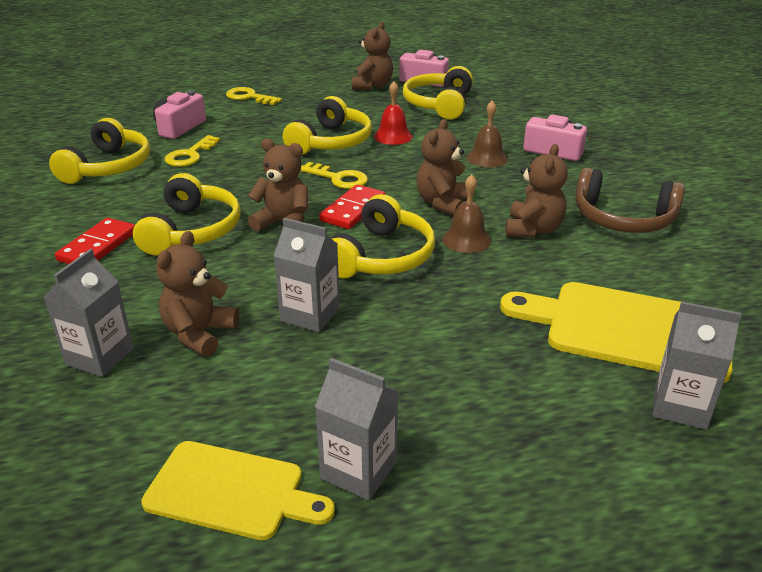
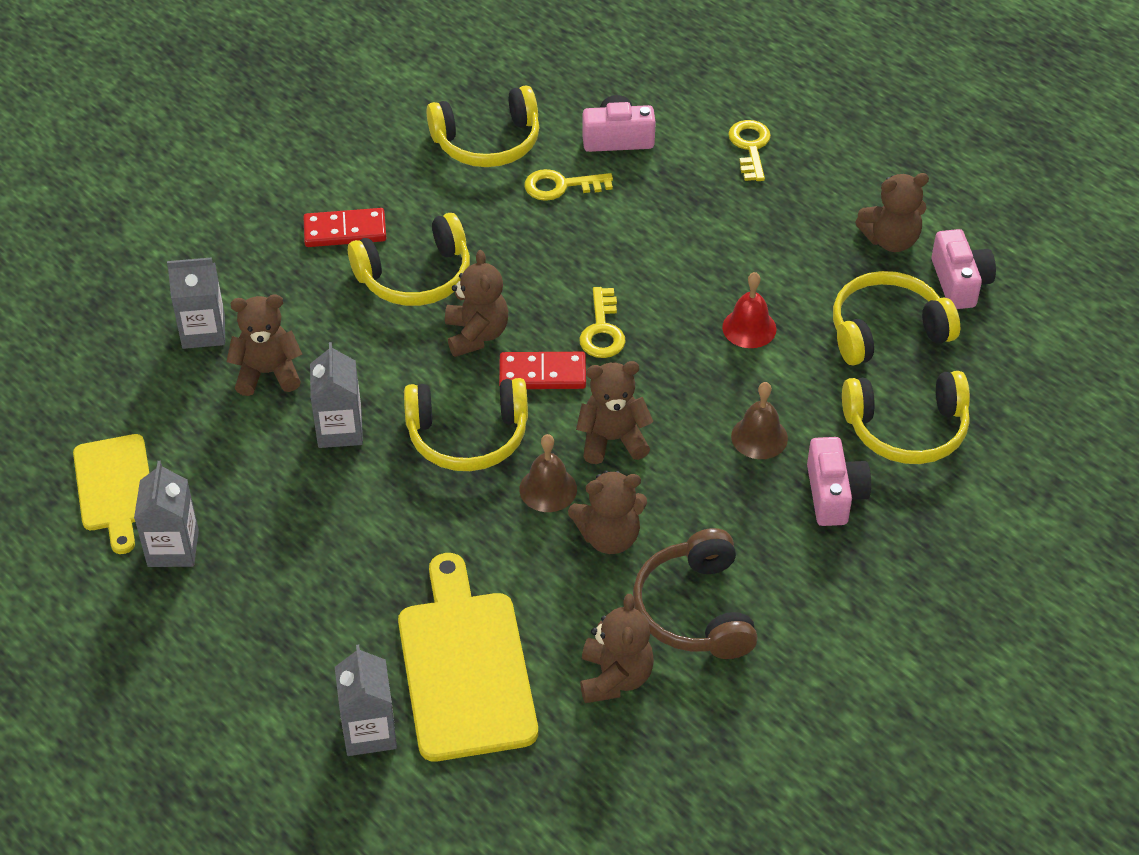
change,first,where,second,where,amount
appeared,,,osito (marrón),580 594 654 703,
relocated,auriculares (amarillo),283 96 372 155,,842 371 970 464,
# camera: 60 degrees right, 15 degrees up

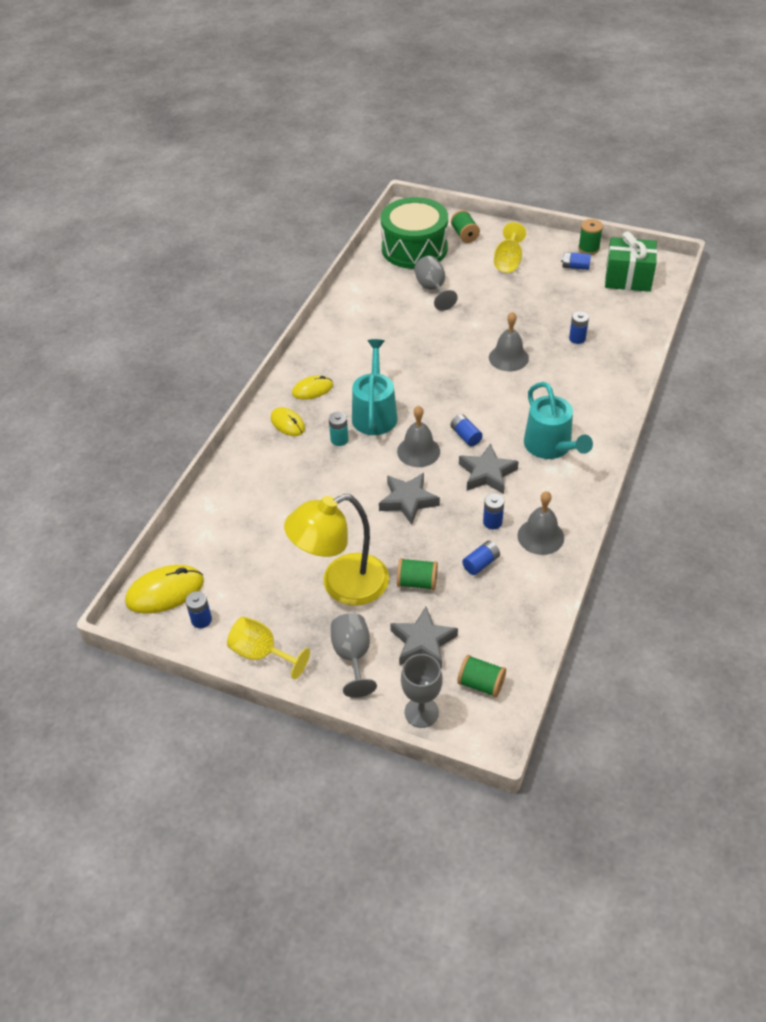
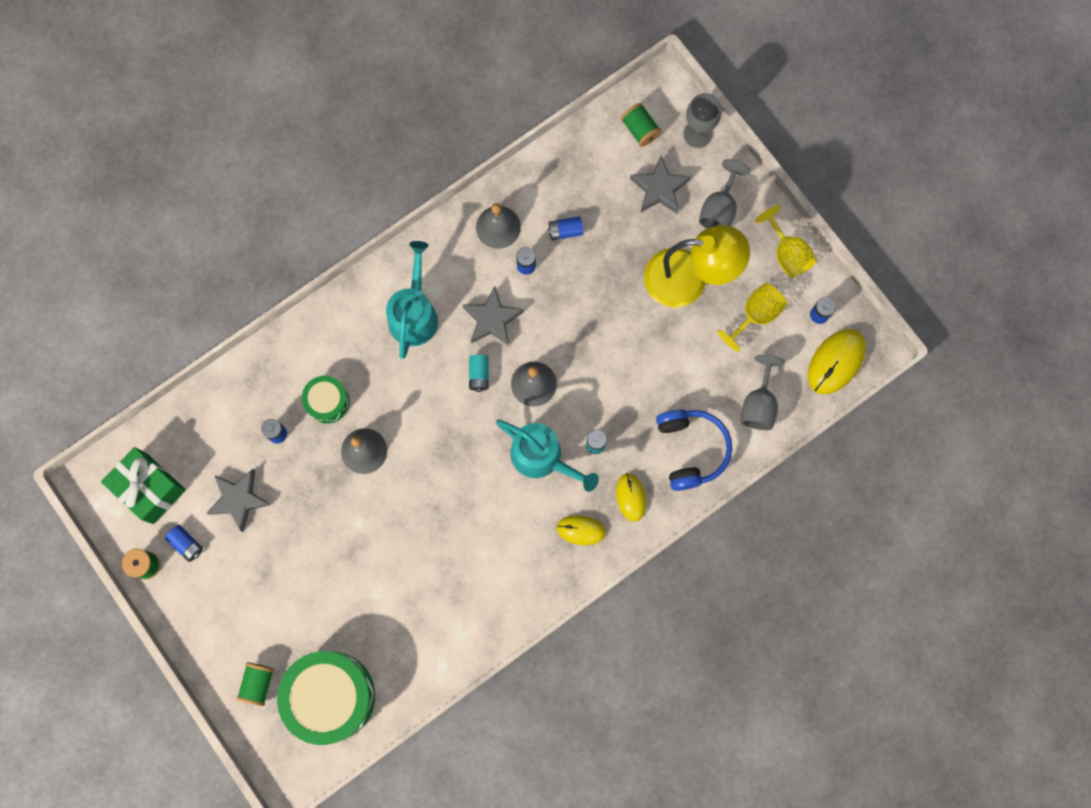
change,first,where,second,where,amount
relocated,estrella (gris),379 473 440 525,,207 469 271 532,
appeared,,,tambor (verde),302 376 349 424,
colour,pila (azul),451 414 483 446,pila (turquesa),469 355 489 392,
spun,regadera (turquesa),352 339 398 435,,496 420 599 492,90 degrees counterclockwise
appeared,,,auriculares (azul),656 409 732 491,
relocated,copa (amarillo),494 222 526 273,,717 283 787 352,
relocated,copa (gris),414 256 458 311,,741 355 785 430,
spun,ratón (amarillo),125 565 204 613,,808 329 866 394,60 degrees counterclockwise
missing,carrete (verde),397 558 438 590,,,
# camera: 150 degrees left, 30 degrees up

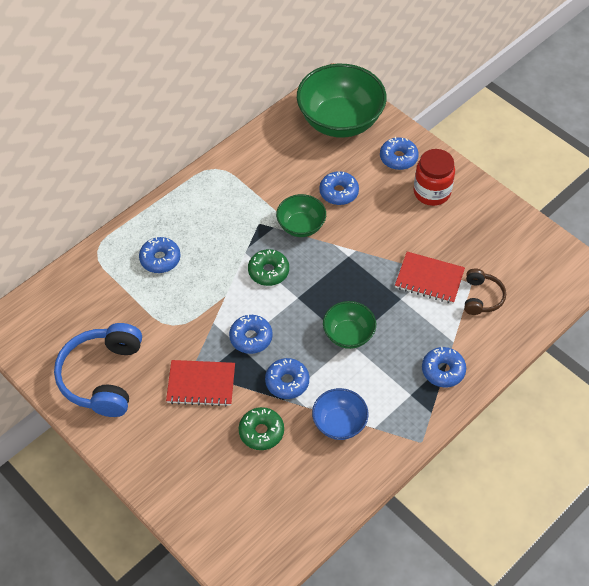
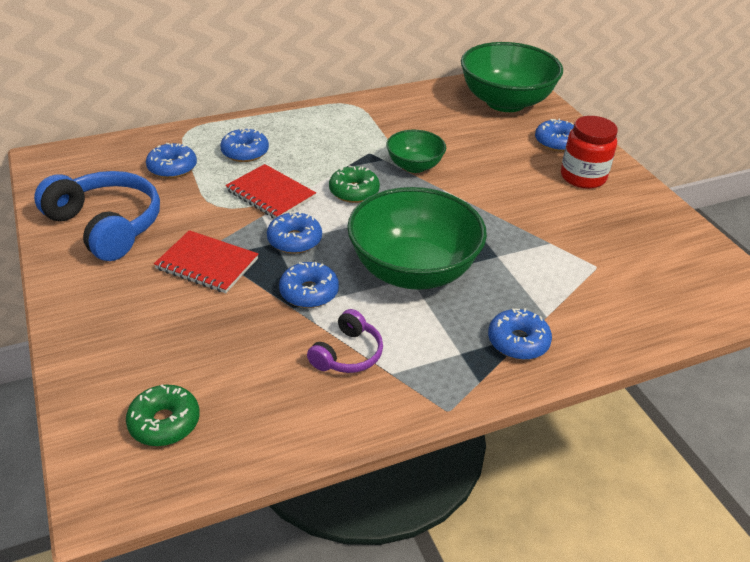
change,first,where,second,where,amount
spun,auriculares (azul),54 323 142 417,,34 171 160 261,105 degrees clockwise
relocated,rosquilla (verde),239 407 284 450,,126 385 200 446,
relocated,rosquilla (azul),319 171 359 205,,146 143 197 178,
relocated,cuaderno (rojo),395 252 465 304,,225 164 316 218,
exchanged,cuenco (azul),312 388 369 440,auriculares (morado),307 309 383 373,
size,cuenco (verde),323 301 376 349,,347 187 487 290,x1.90
missing,auriculares (marrón),464 269 506 315,,,
# camera: 20 degrees right, 15 degrees down

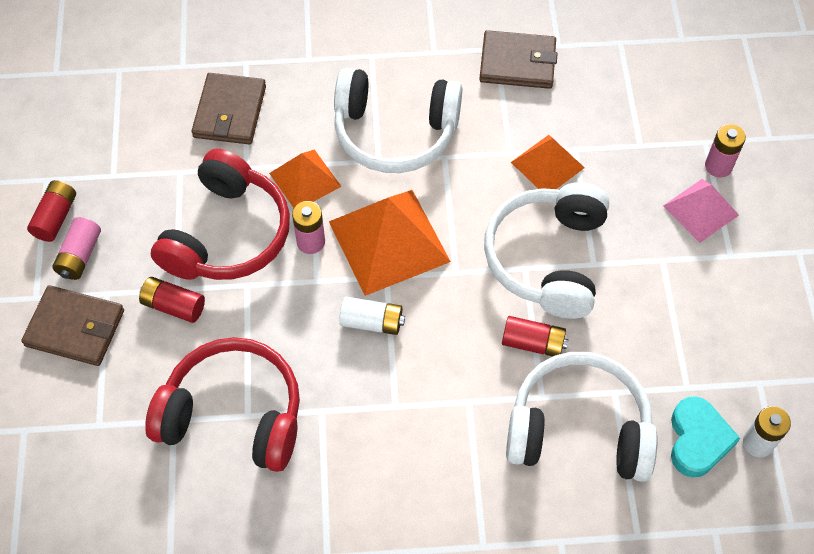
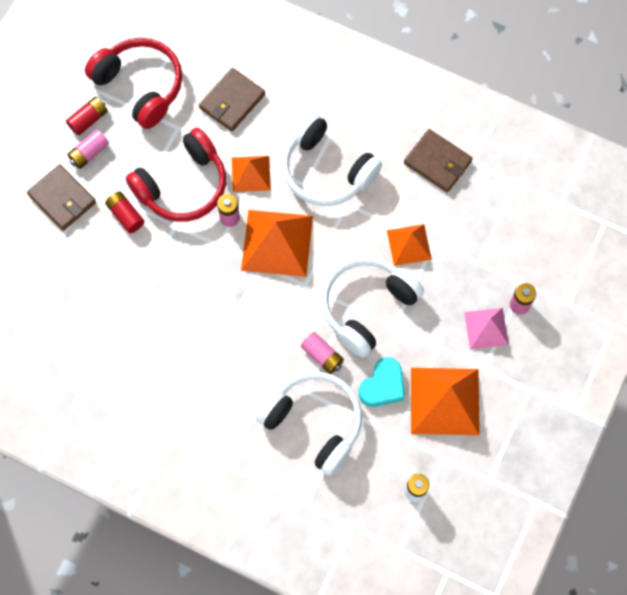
change,first,where,second,where,amount
relocated,auriculares (rojo),145 337 300 472,,85 38 182 129,
colour,pila (rojo),502 316 569 357,pila (rosa),301 332 344 374,
relocated,corazón (turquesa),671 396 740 478,,359 357 405 407,
appeared,,,pirámide (naranja),411 368 480 435,
missing,pila (blanco),339 297 405 335,,,
# camera: 30 degrees right, 10 degrees up

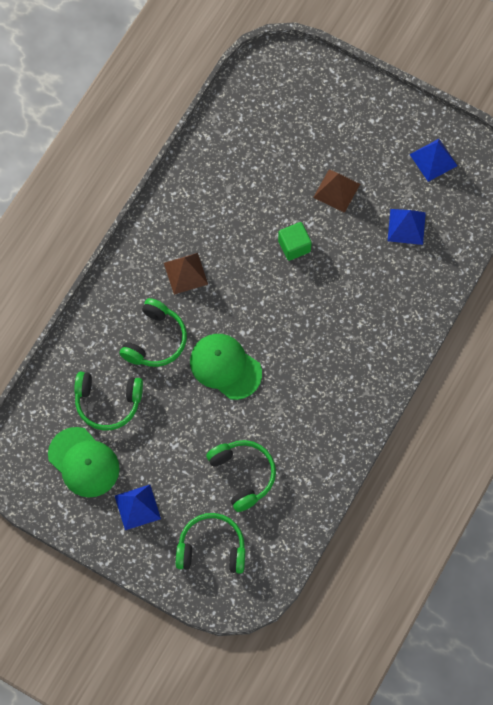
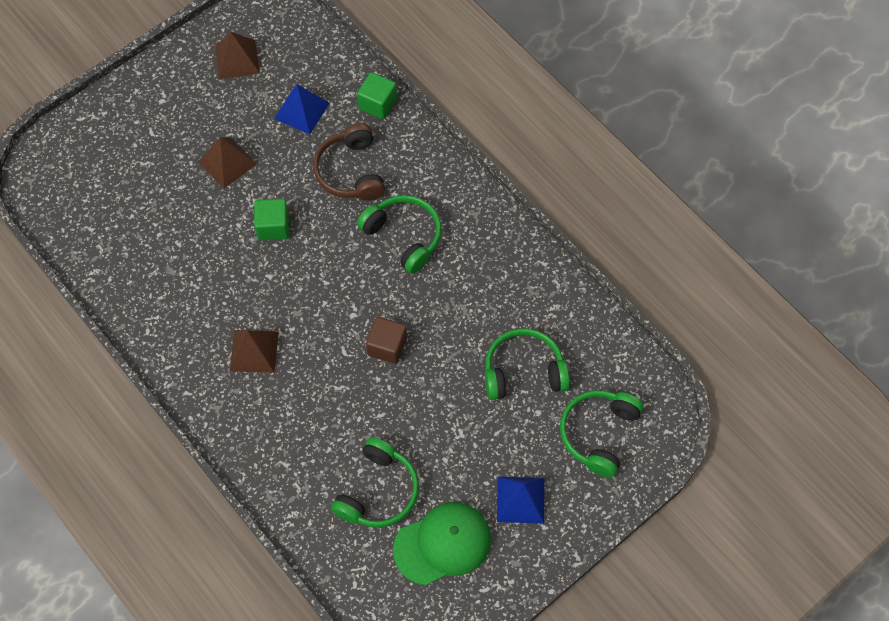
change,first,where,second,where,amount
colour,pirámide (azul),410 139 457 182,pirámide (marrón),215 32 260 79,
appeared,,,auriculares (marrón),313 123 385 201,
appeared,,,cubo (verde),357 72 397 119,
relocated,auriculares (verde),120 298 187 367,,357 195 442 274,
exchanged,gorra (verde),190 334 262 400,cubo (marrón),366 317 407 364,
# camera: 70 degrees left, 5 degrees down

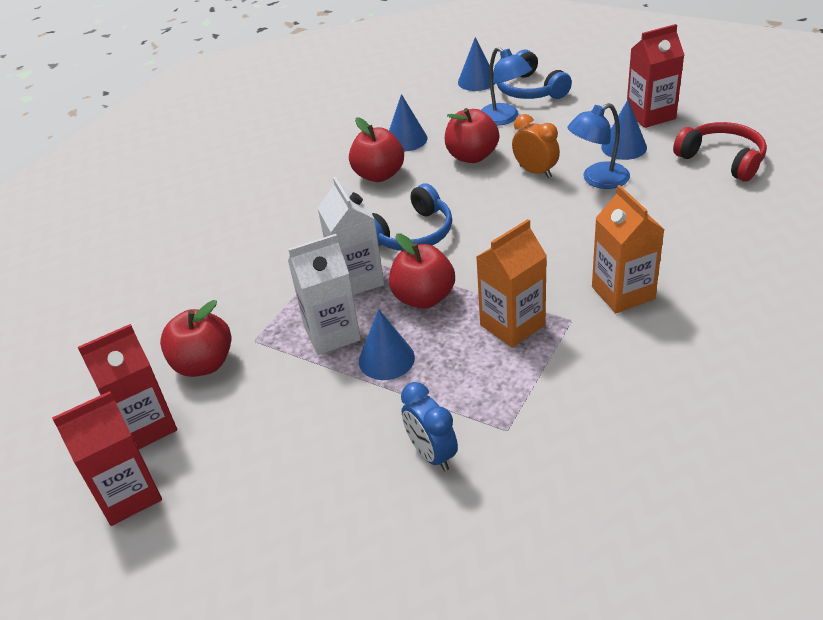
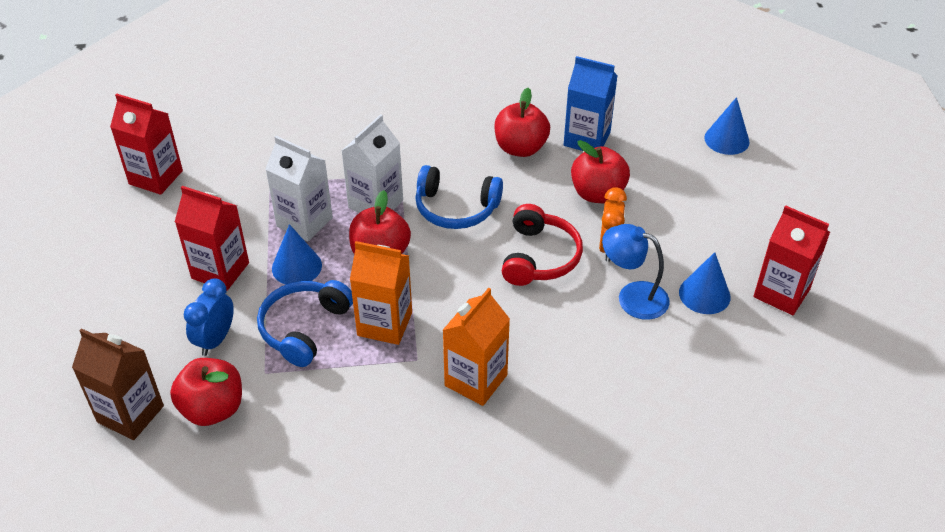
change,first,where,second,where,amount
appeared,,,cartón de leche (marrón),72 328 164 440,
relocated,manzana (rojo),160 300 231 377,,170 358 242 426,
relocated,cartón de leche (rojo),52 391 162 526,,175 186 249 291,
relocated,auriculares (azul),496 50 572 99,,257 280 353 367,
relocated,auriculares (rojo),673 122 767 182,,502 204 583 286,
exchanged,cono (azul),389 94 427 152,cartón de leche (azul),564 56 618 151,
missing,lámpara (azul),481 47 532 126,,,
# camera: 50 degrees right, 5 degrees up

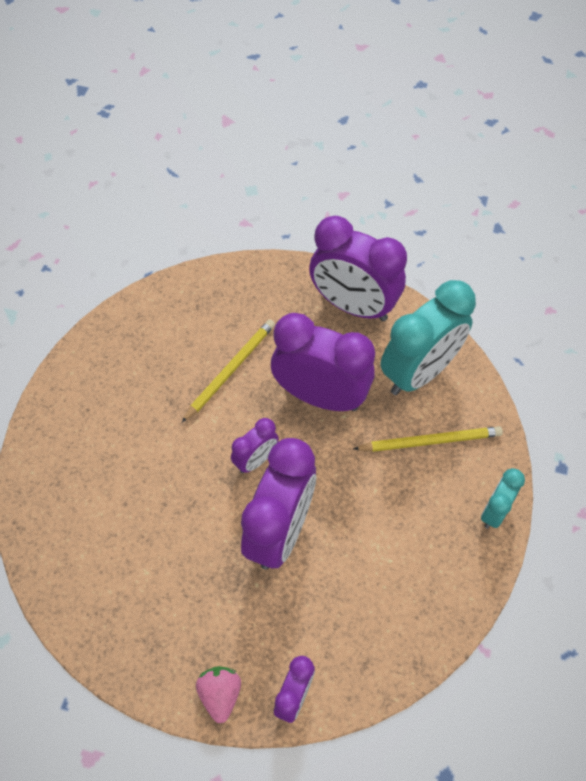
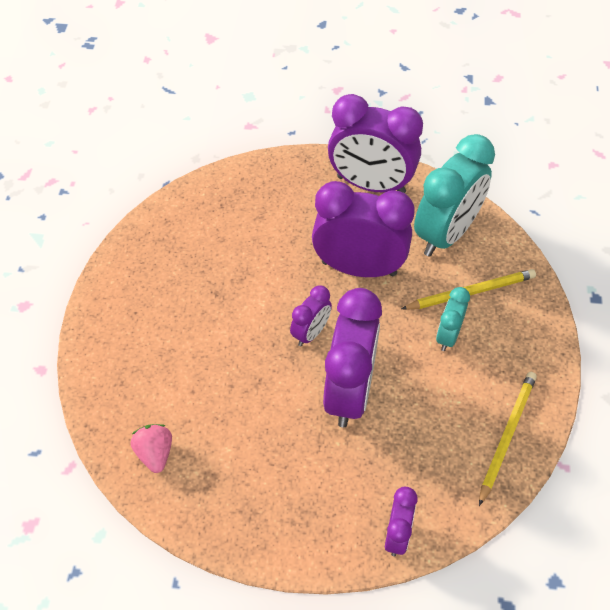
change,first,where,second,where,amount
relocated,fresa (rosa),196 666 241 723,,130 424 172 473,
relocated,despertador (turquesa),481 468 525 529,,436 287 470 351,
relocated,lápiz (amarillo),181 319 275 423,,479 372 537 506,
# camera: 10 degrees left, 5 degrees down

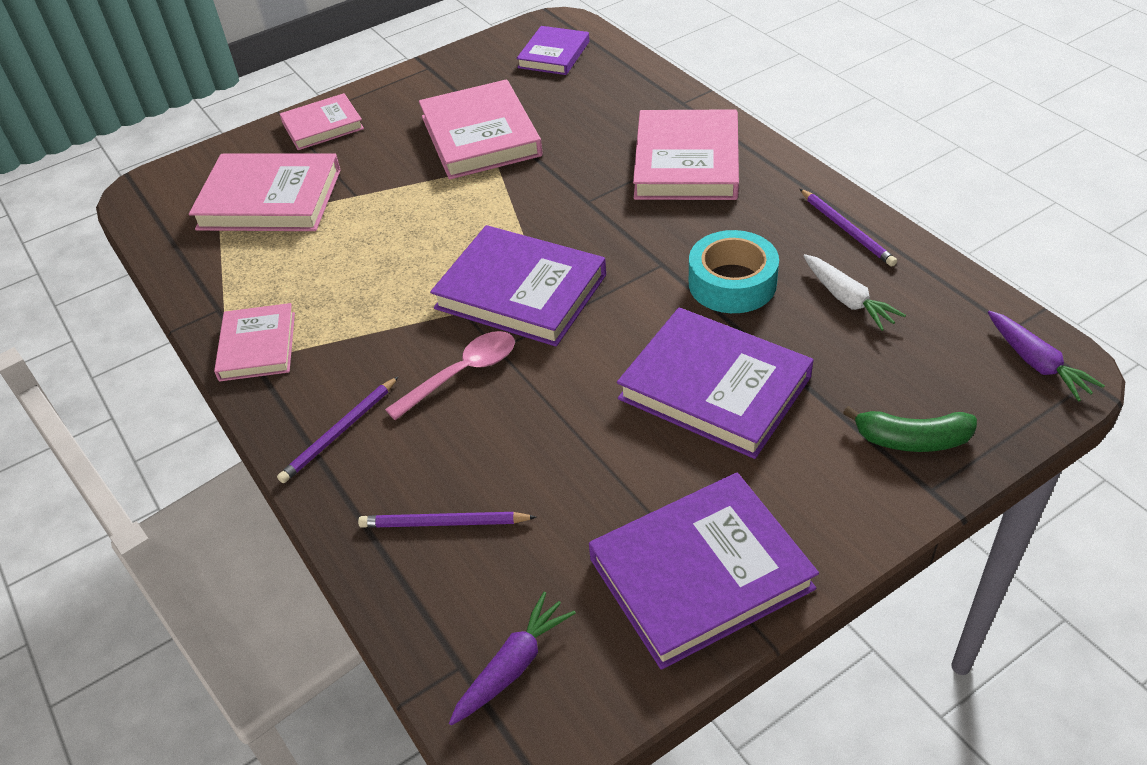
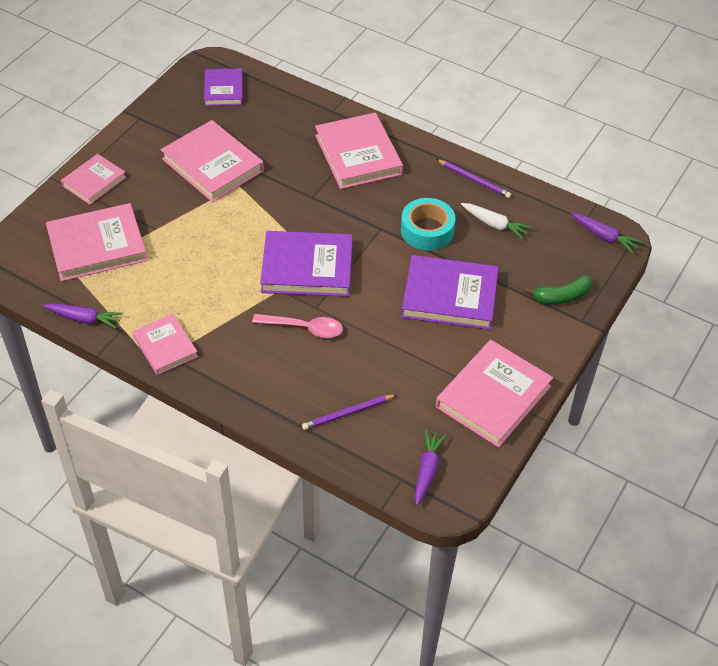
change,first,where,second,where,amount
appeared,,,zanahoria (morado),43 303 123 329,
spun,cuchara (rosa),385 331 515 420,,252 314 343 338,75 degrees clockwise
colour,libro (morado),589 473 819 670,libro (rosa),436 340 553 448,
missing,lápiz (morado),277 376 399 483,,,
# camera: 30 degrees left, 5 degrees up

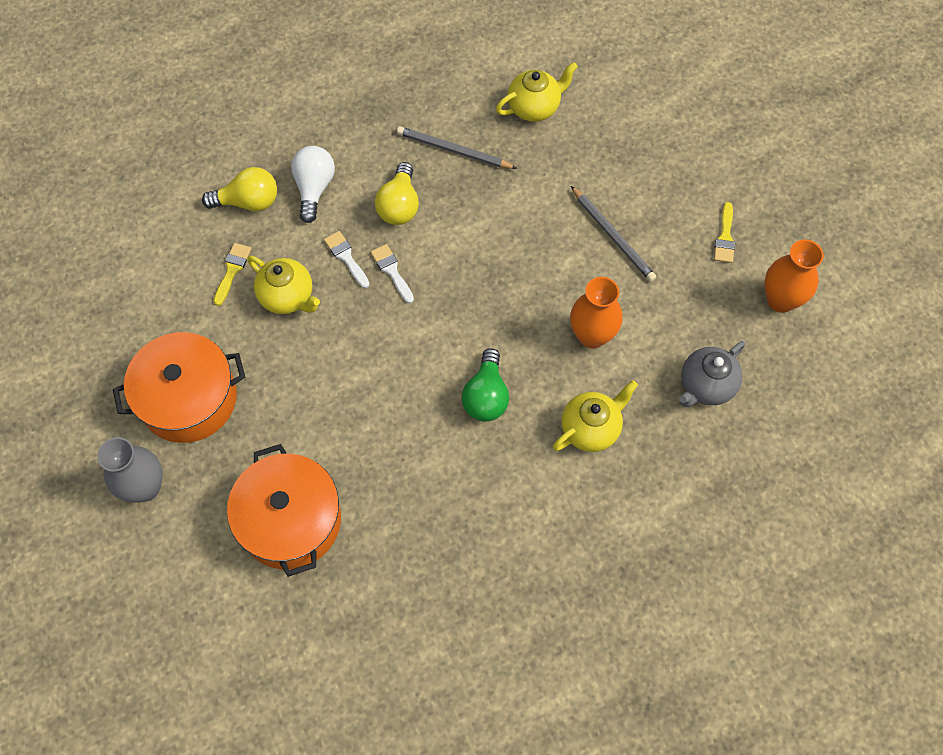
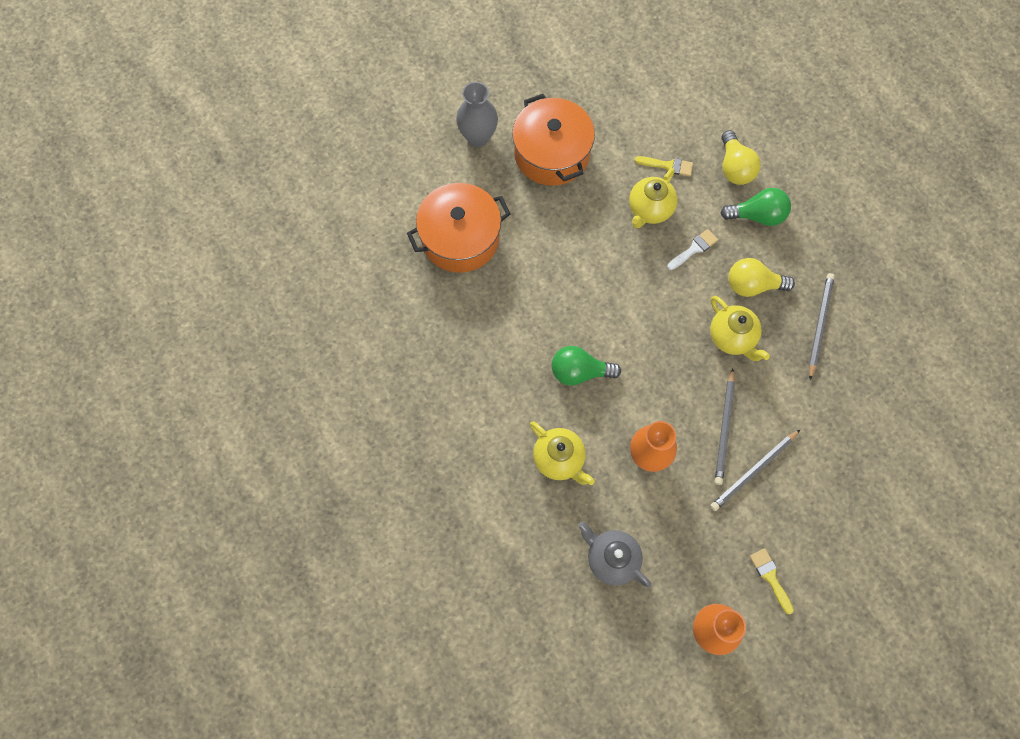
change,first,where,second,where,amount
relocated,tetera (amarillo),496 62 578 122,,710 296 770 361,
appeared,,,lápiz (gris),715 368 735 485,
colour,bombilla (blanco),291 146 335 223,bombilla (verde),720 188 791 226,
spun,pincel (amarillo),714 202 735 263,,750 548 794 614,60 degrees clockwise
missing,pincel (blanco),371 244 414 303,,,
# camera: 85 degrees right, 5 degrees up

